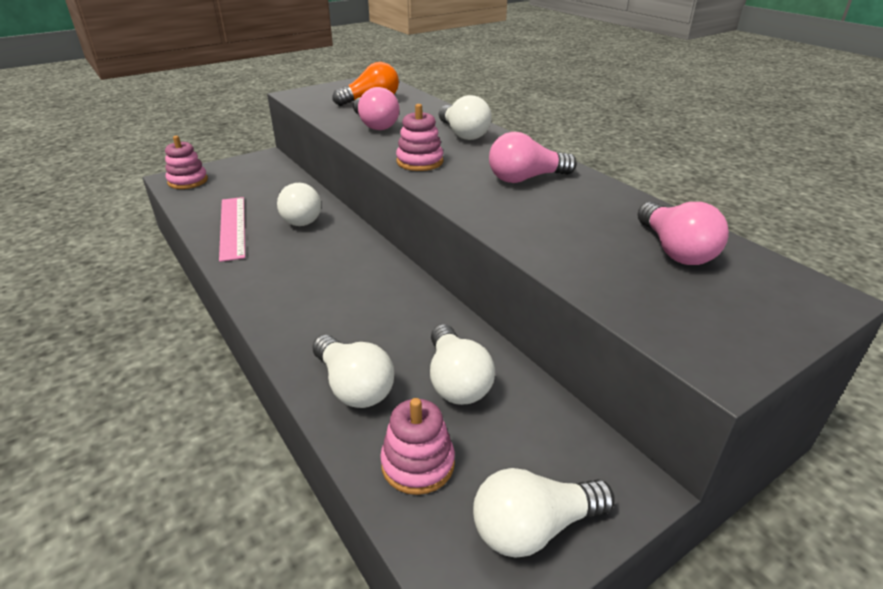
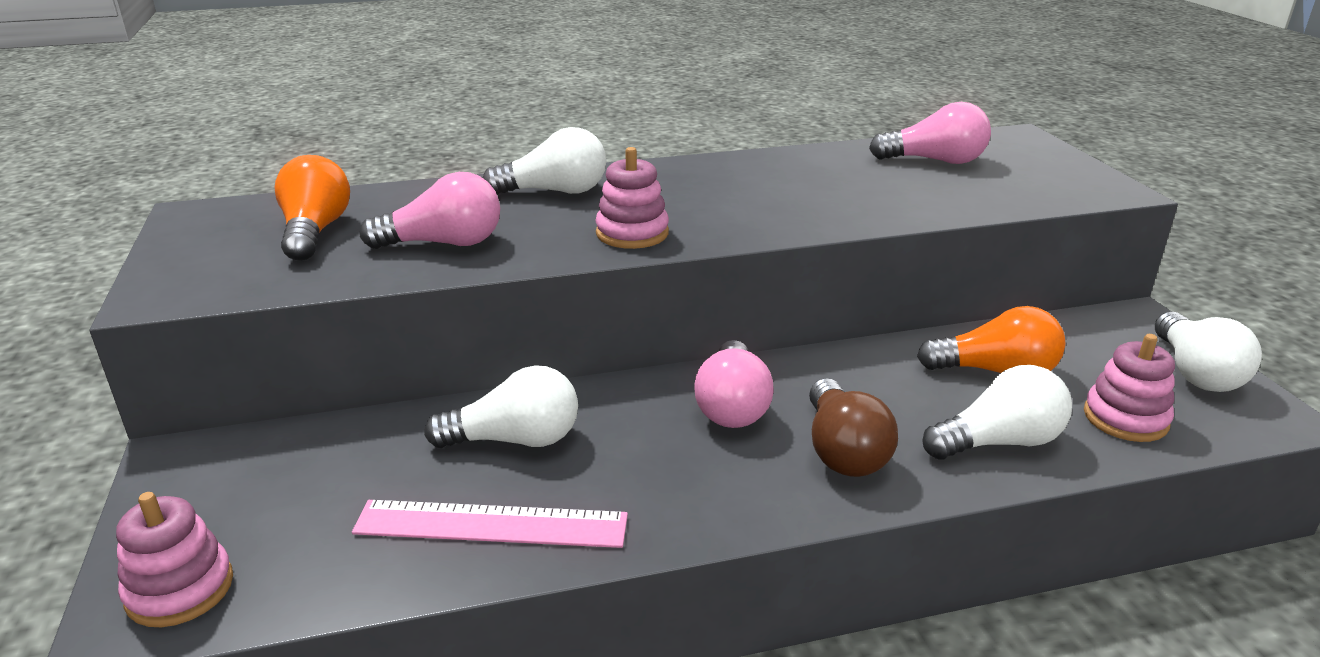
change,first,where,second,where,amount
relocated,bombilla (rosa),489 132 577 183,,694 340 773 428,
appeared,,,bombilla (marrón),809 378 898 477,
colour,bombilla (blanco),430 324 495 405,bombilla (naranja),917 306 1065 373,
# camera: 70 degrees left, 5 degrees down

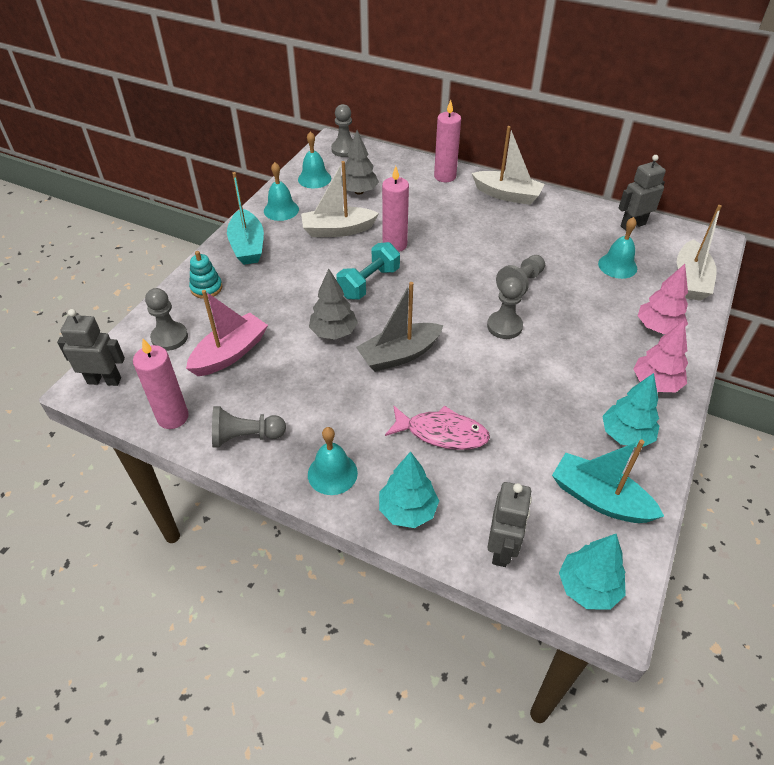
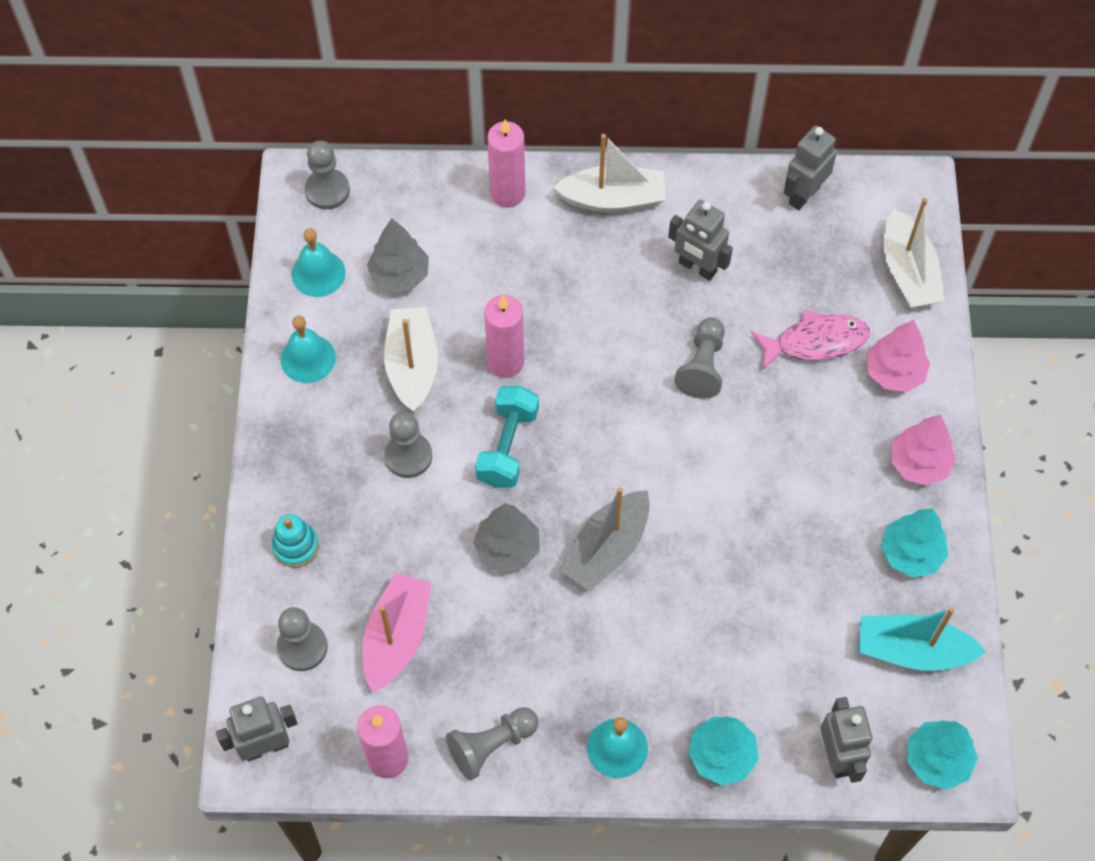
change,first,where,second,where,amount
spun,barco (blanco),301 161 379 237,,384 307 438 412,120 degrees clockwise
relocated,peón (gris),487 277 523 339,,384 412 432 478,
appeared,,,robot (gris),668 200 733 281,
relocated,pez (rosa),385 405 490 450,,751 309 870 370,
missing,barco (turquesa),227 172 264 265,,,
missing,campana (turquesa),598 217 637 279,,,
# camera: 25 degrees left, 15 degrees up

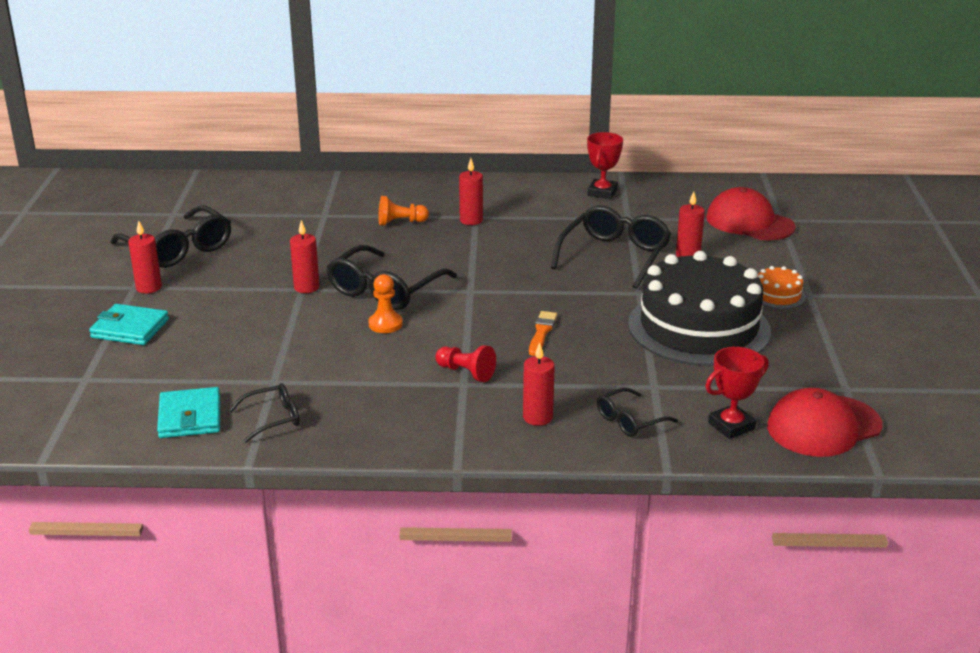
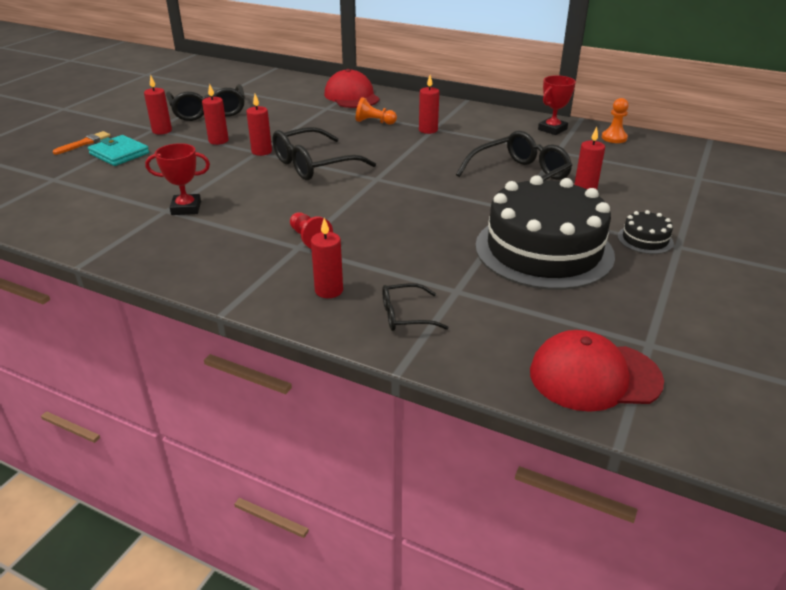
change,first,where,second,where,amount
relocated,pincel (naranja),529 311 557 356,,53 131 111 154,
relocated,trofeo (rojo),705 347 769 439,,145 143 210 215,
appeared,,,vela (rojo),202 84 229 145,
relocated,gorra (rojo),706 187 796 241,,324 69 380 108,
relocated,peón (naranja),369 274 403 333,,602 98 629 143,
colour,tarta (naranja),758 266 806 309,tarta (negro),618 210 674 254,
missing,cartera (turquesa),157 387 220 438,,,
missing,gafas (negro),229 383 299 443,,,
# camera: 25 degrees right, 5 degrees up

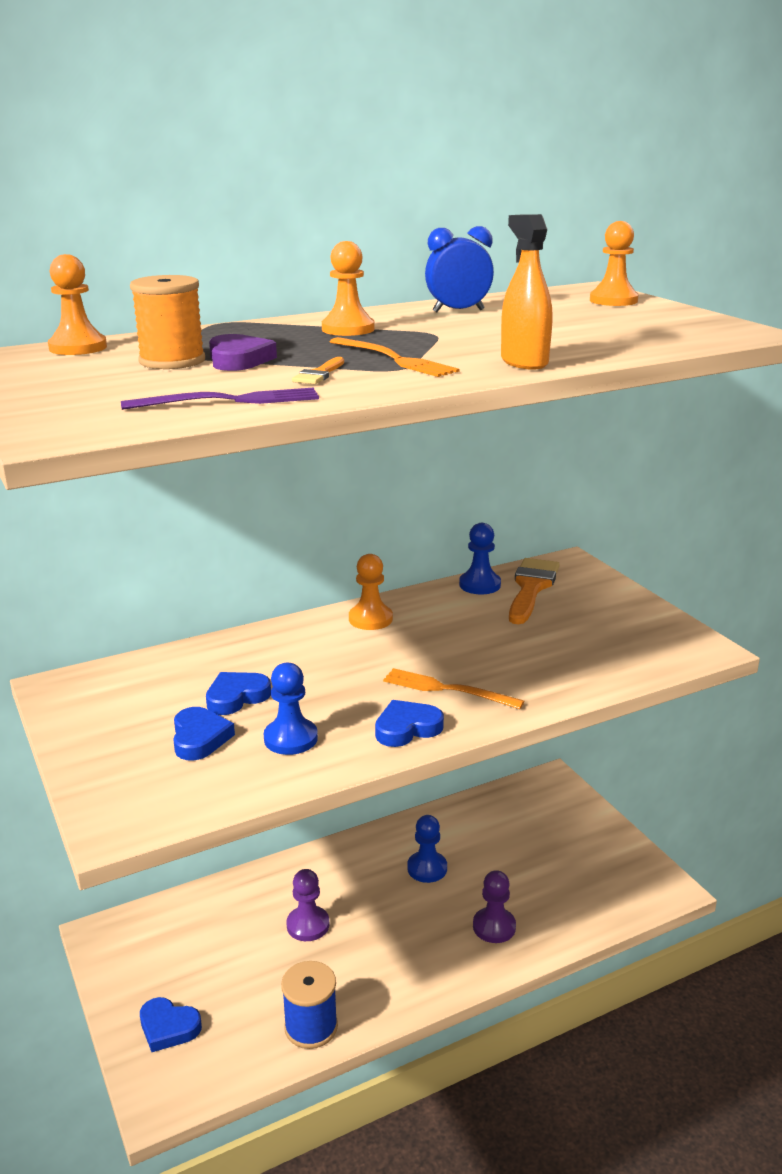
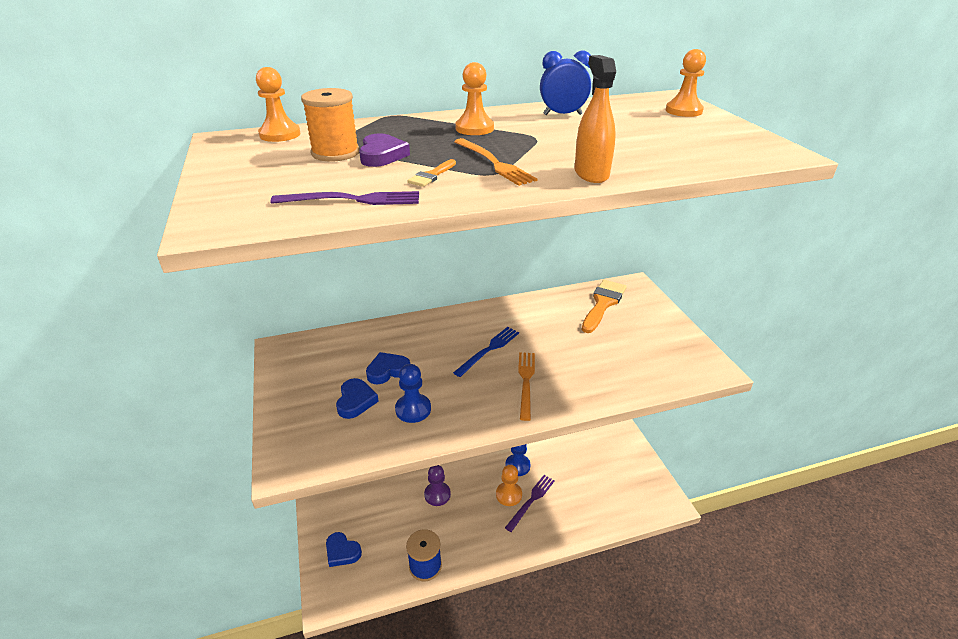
change,first,where,second,where,amount
appeared,,,tenedor (azul),453 327 519 377,
relocated,peón (naranja),349 554 393 630,,496 465 522 506,
appeared,,,tenedor (morado),505 475 555 532,
spun,tenedor (naranja),383 668 524 709,,518 352 535 421,60 degrees clockwise
missing,corazón (azul),375 700 444 747,,,
missing,peón (azul),459 523 501 594,,,
missing,peón (morado),473 870 516 943,,,
# camera: 10 degrees right, 10 degrees up

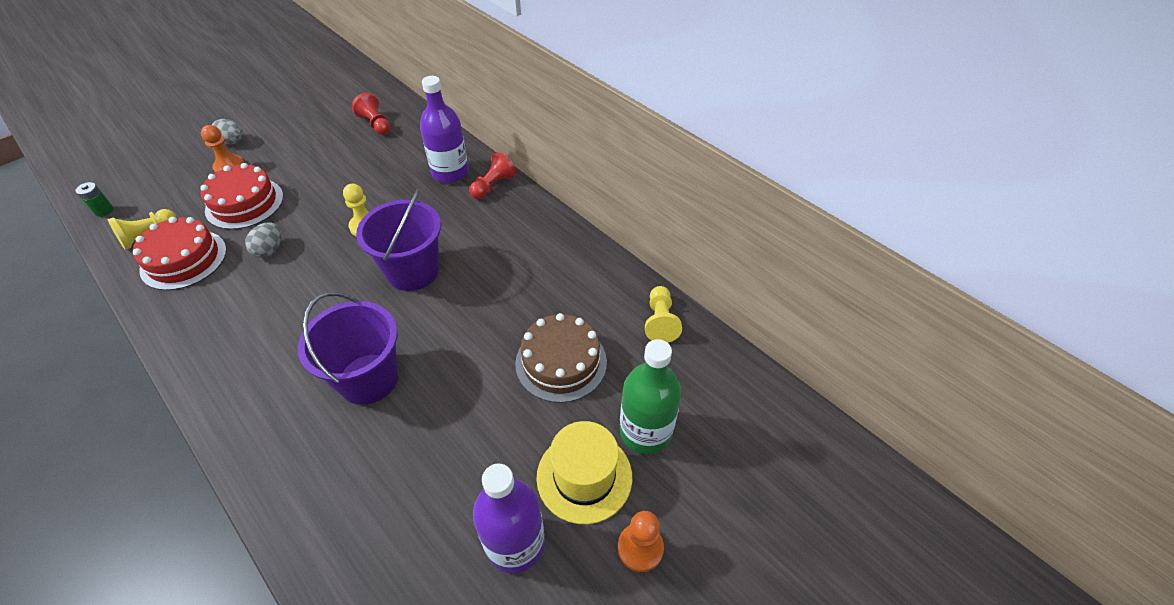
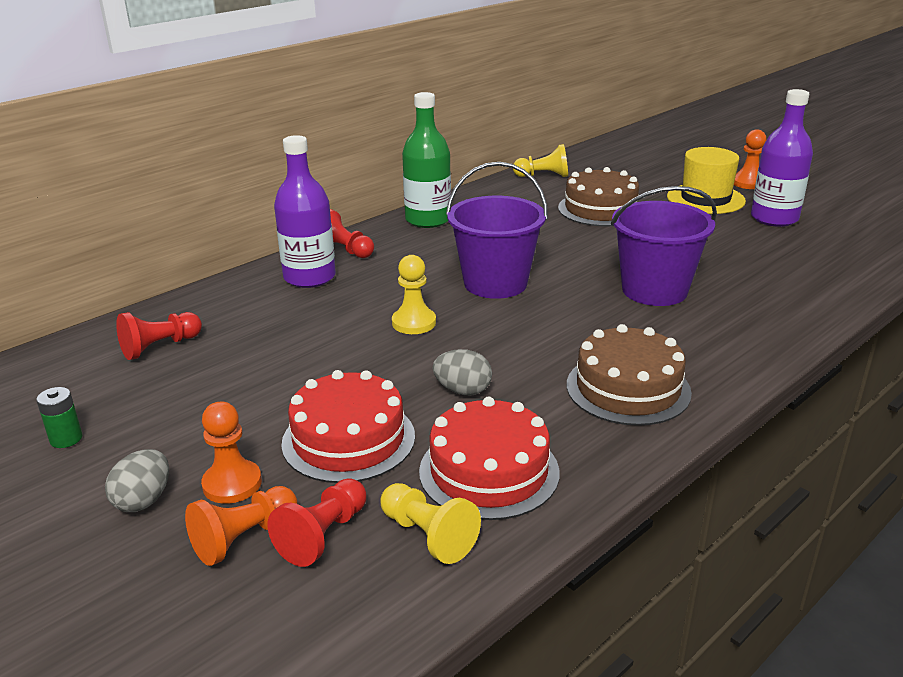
change,first,where,second,where,amount
relocated,pila (verde),75 182 114 217,,36 387 82 448,
appeared,,,peón (naranja),185 486 297 566,
appeared,,,peón (rojo),267 478 366 567,
relocated,botella (verde),620 339 682 454,,402 92 451 228,
appeared,,,tarta (marrón),567 324 692 426,
# camera: 90 degrees left, 20 degrees down

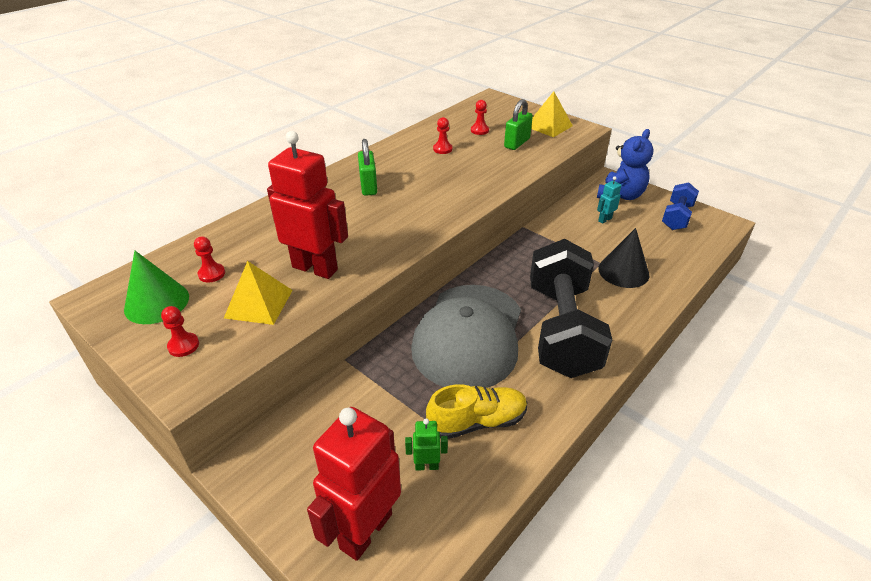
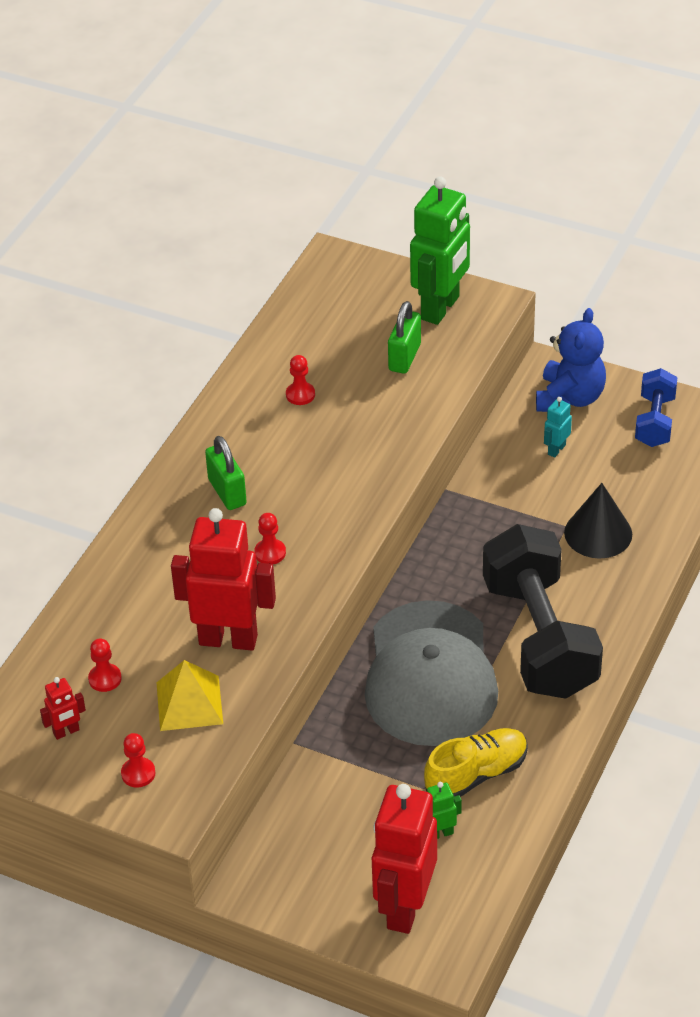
change,first,where,second,where,amount
exchanged,cono (verde),124 251 189 324,robot (rojo),40 677 86 740,
relocated,peón (rojo),471 100 489 135,,254 513 286 564,
exchanged,pirámide (amarillo),531 91 573 137,robot (verde),410 176 470 325,
# camera: 15 degrees left, 5 degrees up

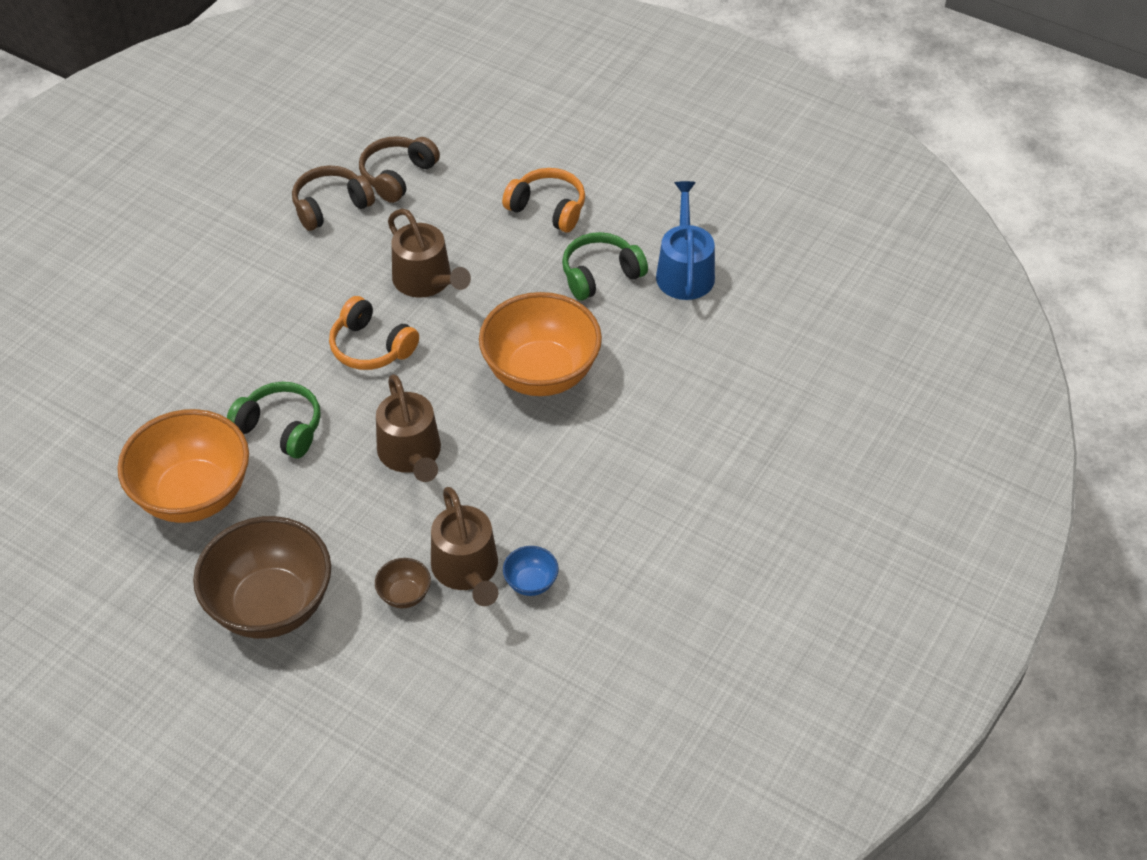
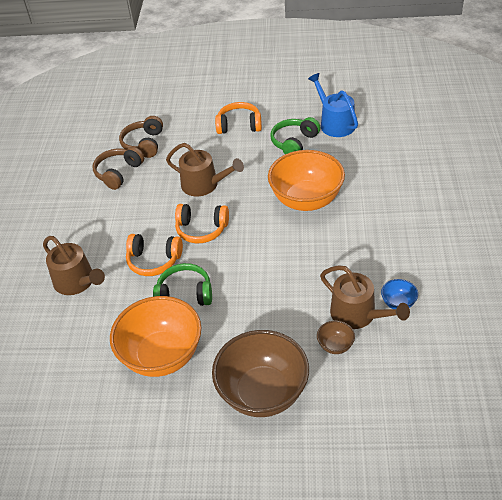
change,first,where,second,where,amount
relocated,regadera (marrón),376 374 441 482,,43 236 105 295,
appeared,,,auriculares (naranja),126 234 183 276,
# camera: 25 degrees left, 5 degrees down

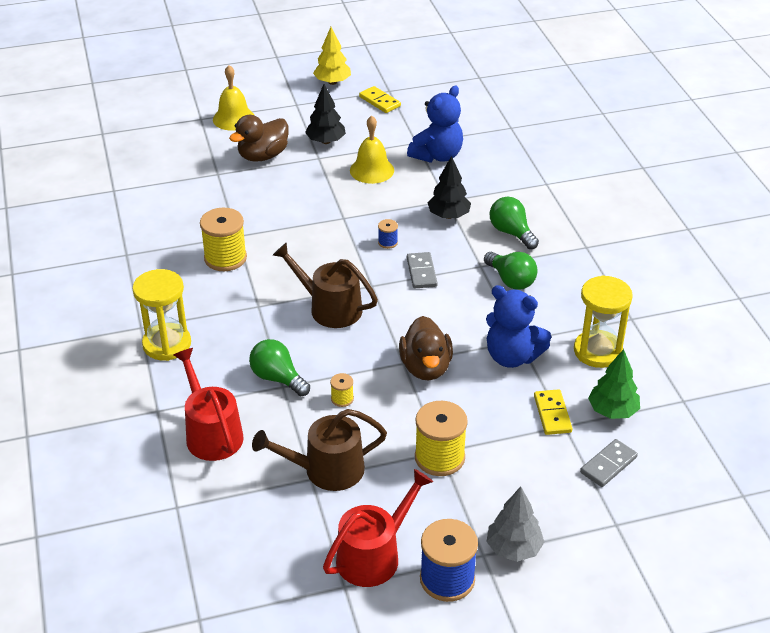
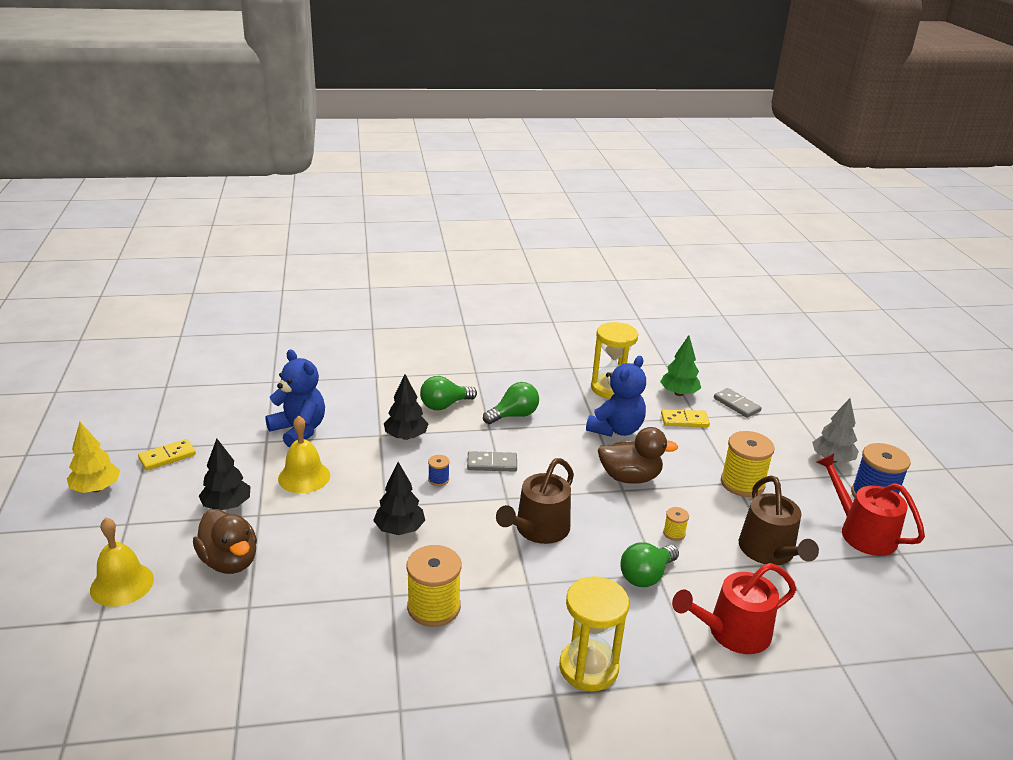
change,first,where,second,where,amount
appeared,,,árbol (negro),373 462 425 535,
# camera: 85 degrees left, 10 degrees down

